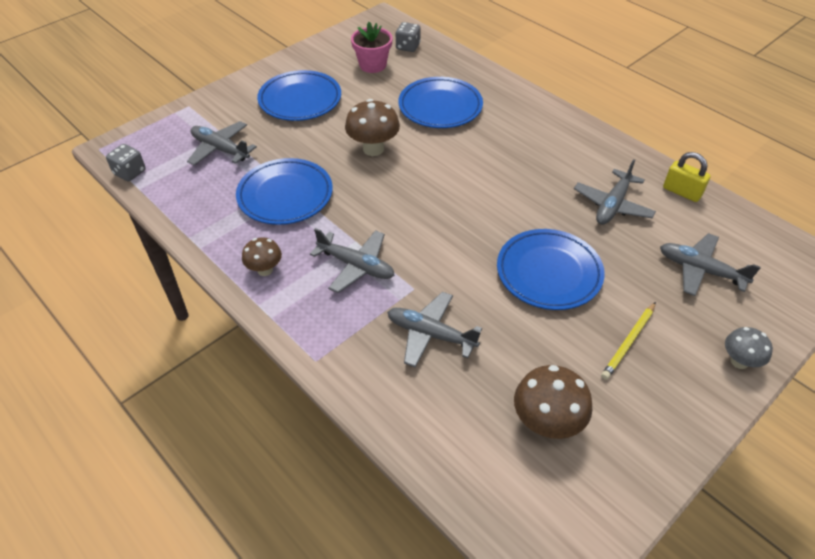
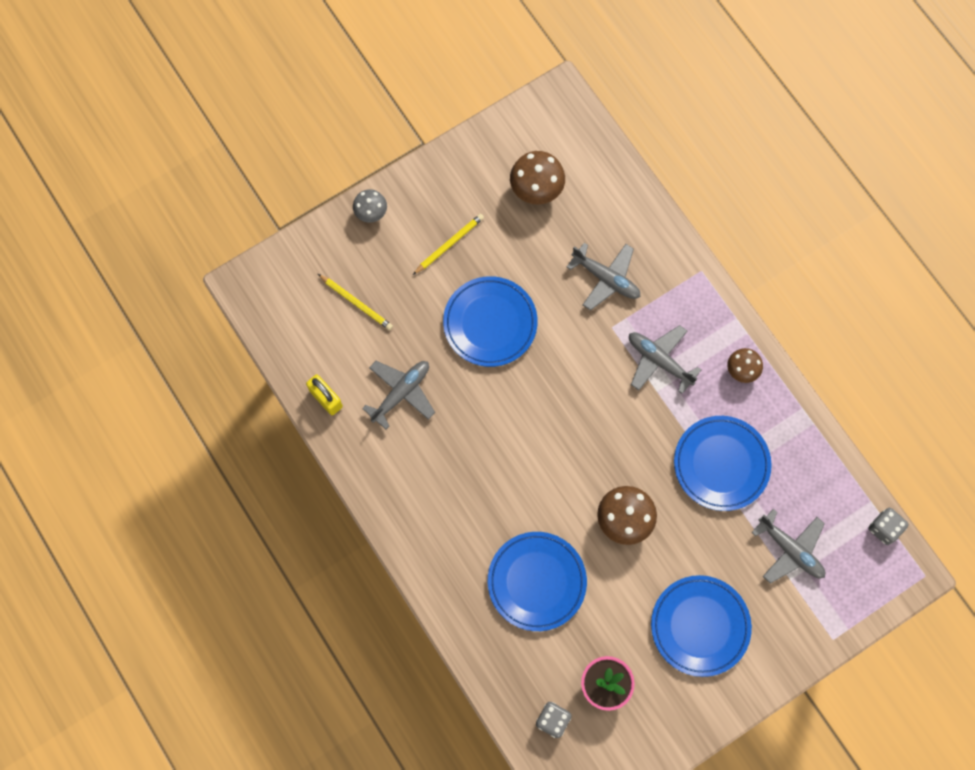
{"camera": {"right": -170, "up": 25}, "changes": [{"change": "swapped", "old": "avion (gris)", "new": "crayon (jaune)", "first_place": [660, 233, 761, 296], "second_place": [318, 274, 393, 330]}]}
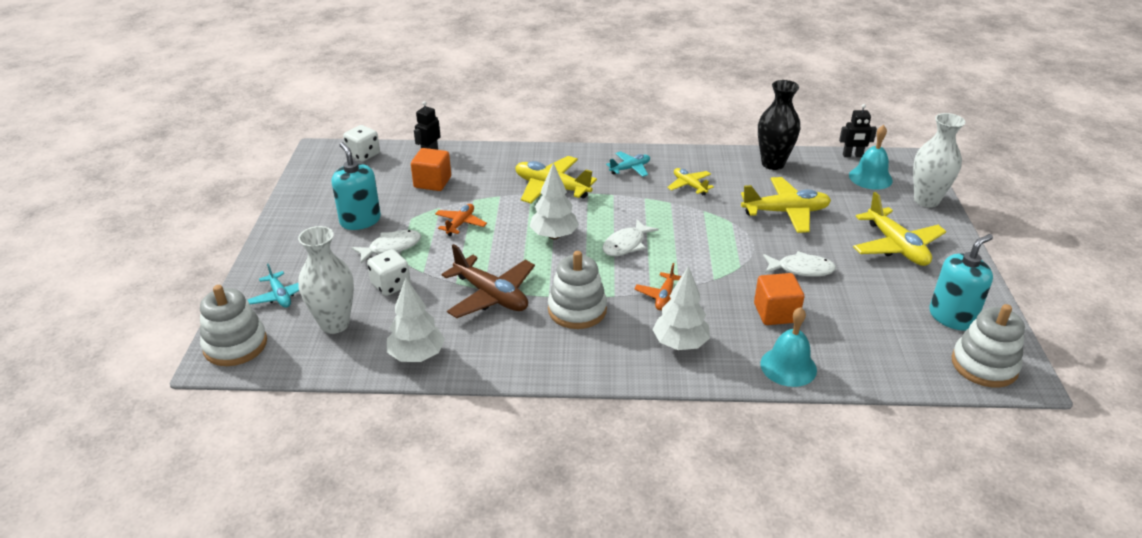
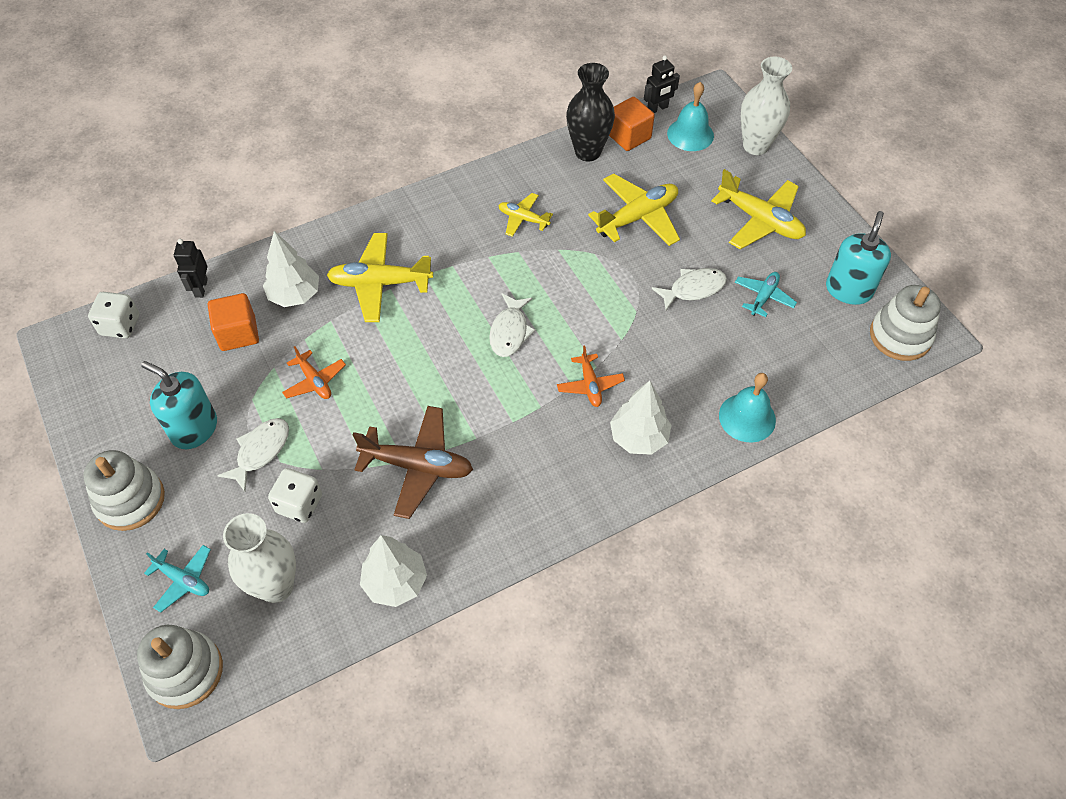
{"camera": {"right": -30, "up": 20}, "changes": [{"change": "shifted", "old": "arbre (blanc)", "first_place": [529, 163, 579, 239], "second_place": [263, 231, 319, 307]}, {"change": "shifted", "old": "jouet à empiler (blanc)", "first_place": [548, 251, 607, 329], "second_place": [84, 450, 165, 531]}, {"change": "shifted", "old": "avion (turquoise)", "first_place": [606, 151, 650, 177], "second_place": [735, 272, 797, 317]}, {"change": "shifted", "old": "cube (orange)", "first_place": [754, 273, 804, 325], "second_place": [609, 97, 655, 151]}, {"change": "rotated", "old": "avion (orange)", "first_place": [435, 204, 487, 236], "second_place": [282, 346, 346, 399], "degrees": 150}]}
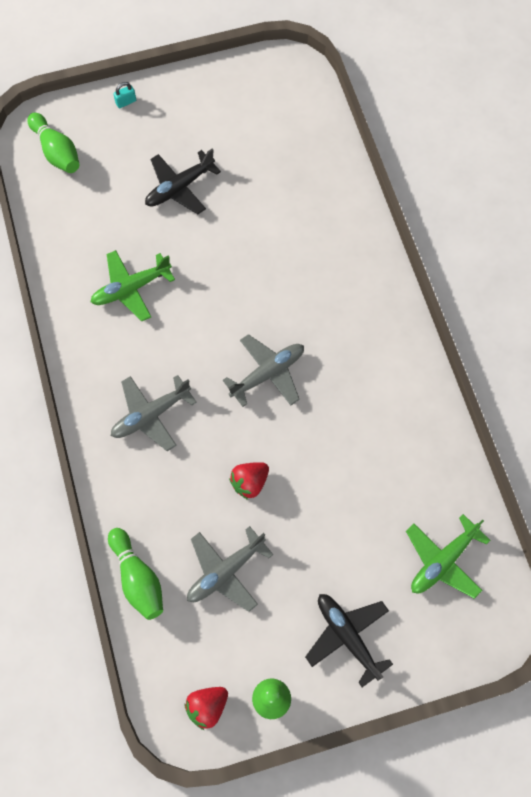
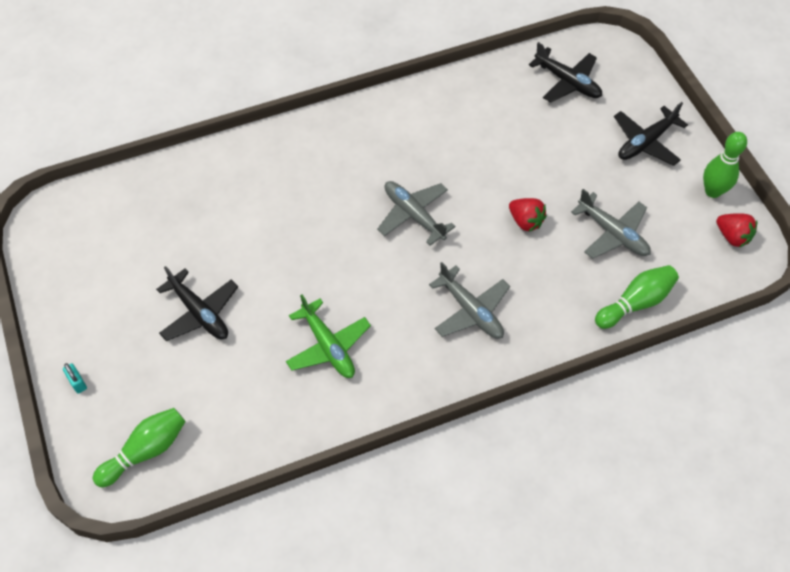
{"camera": {"right": -95, "up": -10}, "changes": [{"change": "repainted", "old": "avion (vert)", "new": "avion (noir)", "first_place": [406, 514, 490, 599], "second_place": [529, 42, 602, 103]}]}
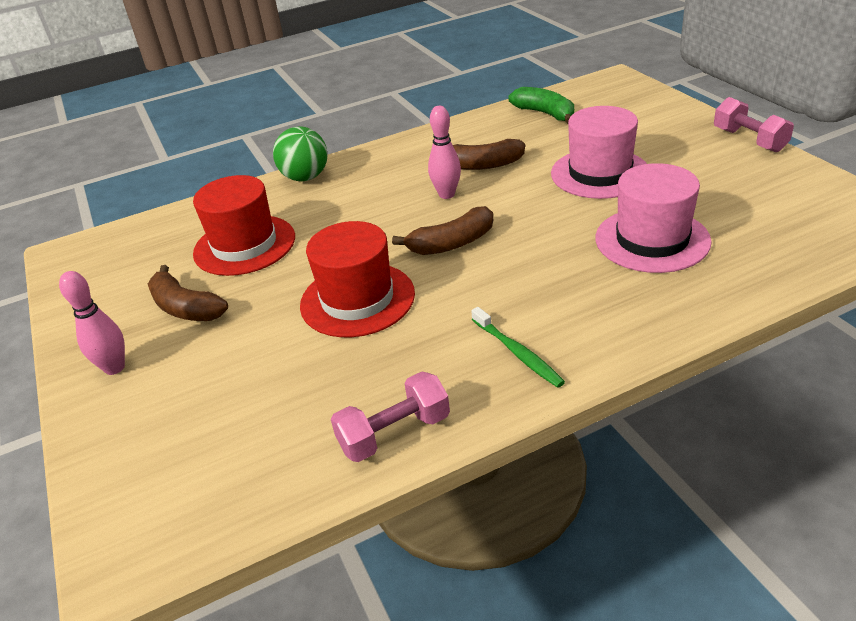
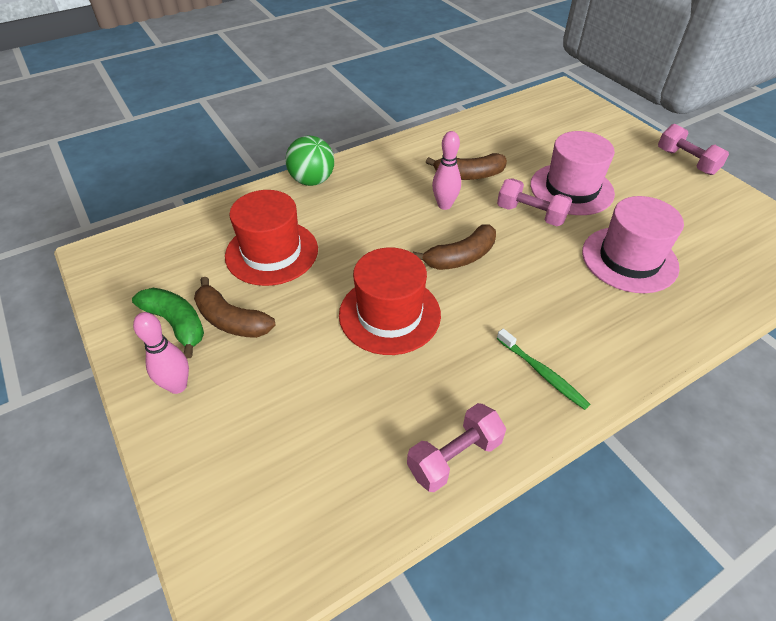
{"camera": {"right": -10, "up": 10}, "changes": [{"change": "new", "new": "haltère (rose)", "second_place": [497, 178, 572, 226]}, {"change": "shifted", "old": "banane (vert)", "first_place": [508, 87, 574, 124], "second_place": [132, 288, 204, 358]}]}
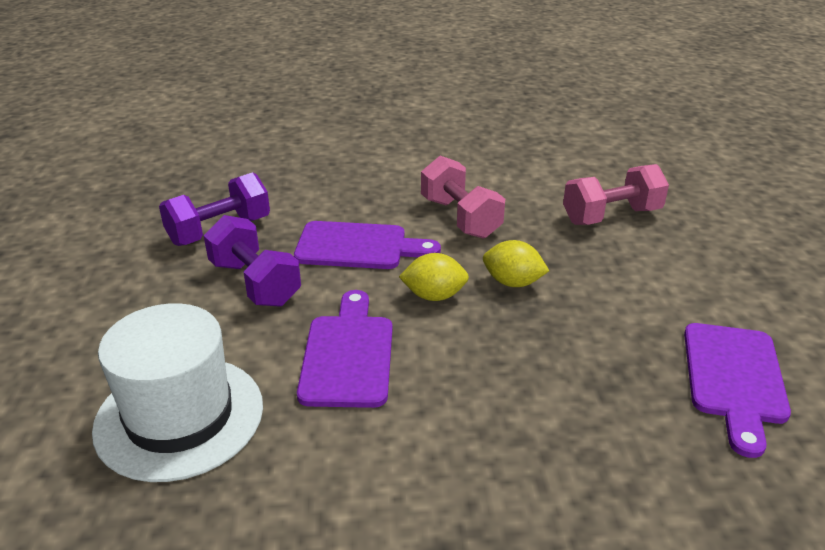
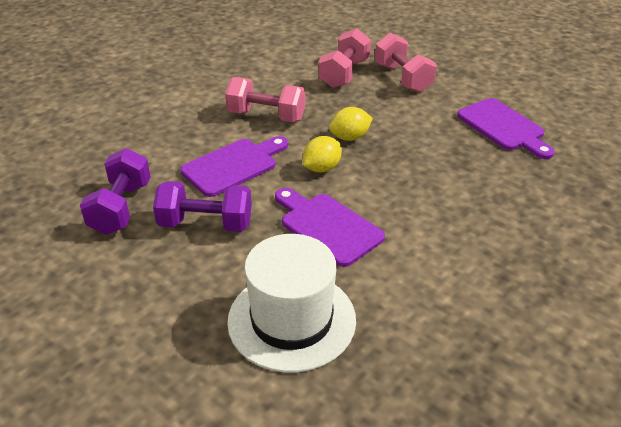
{"camera": {"right": -45, "up": 5}, "changes": [{"change": "new", "new": "haltère (rose)", "second_place": [375, 33, 437, 93]}]}
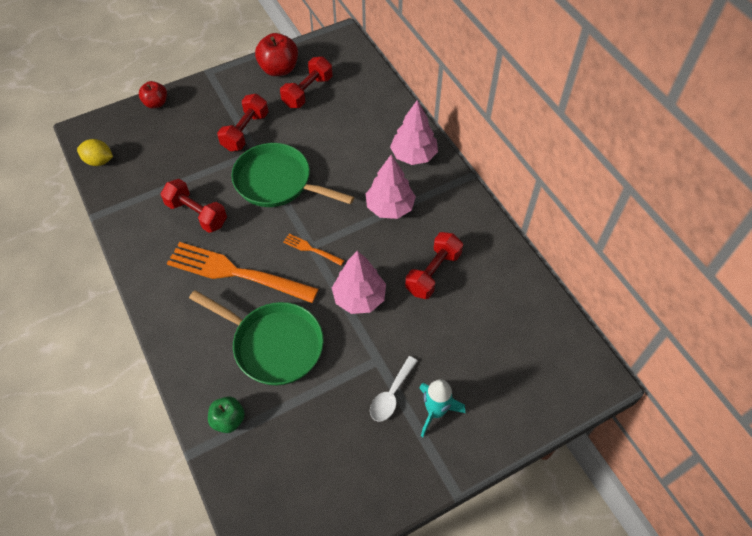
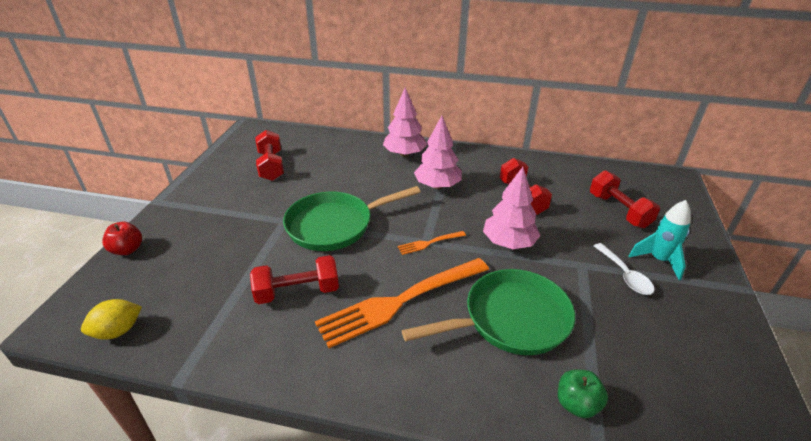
{"camera": {"right": -50, "up": -20}, "changes": [{"change": "gone", "old": "pomme (rouge)", "first_place": [255, 33, 298, 76]}, {"change": "shifted", "old": "haltère (rouge)", "first_place": [217, 94, 268, 151], "second_place": [590, 170, 660, 228]}]}
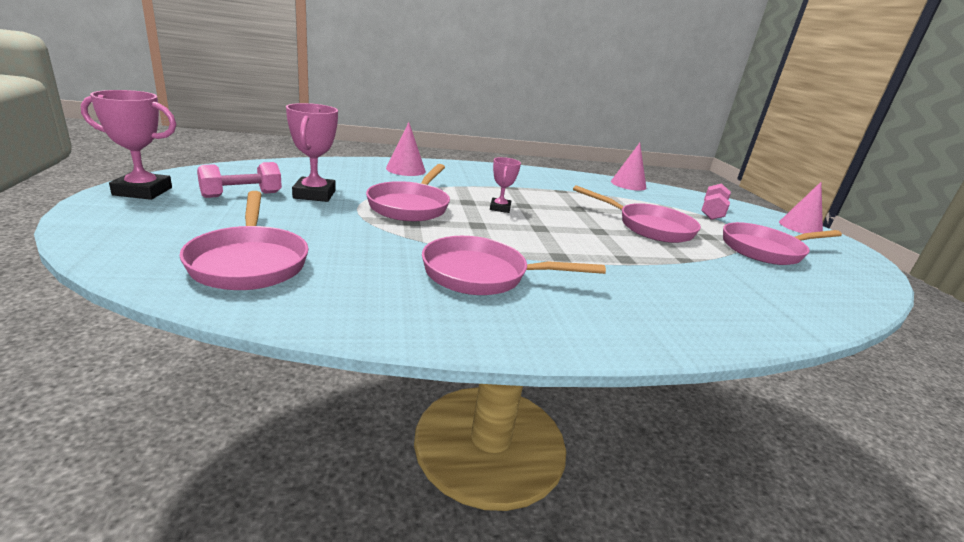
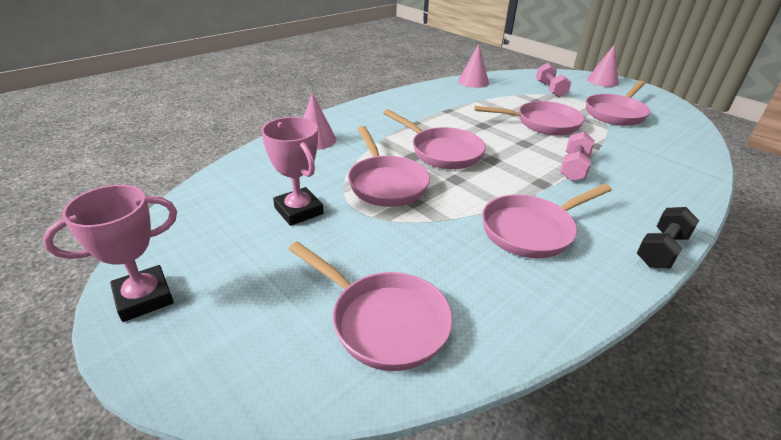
{"camera": {"right": -30, "up": 10}, "changes": [{"change": "new", "new": "haltère (noir)", "second_place": [637, 207, 699, 269]}, {"change": "shifted", "old": "haltère (rose)", "first_place": [197, 162, 282, 198], "second_place": [560, 132, 595, 181]}, {"change": "swapped", "old": "trophée (rose)", "new": "poêle (rose)", "first_place": [490, 157, 521, 213], "second_place": [383, 109, 485, 169]}]}
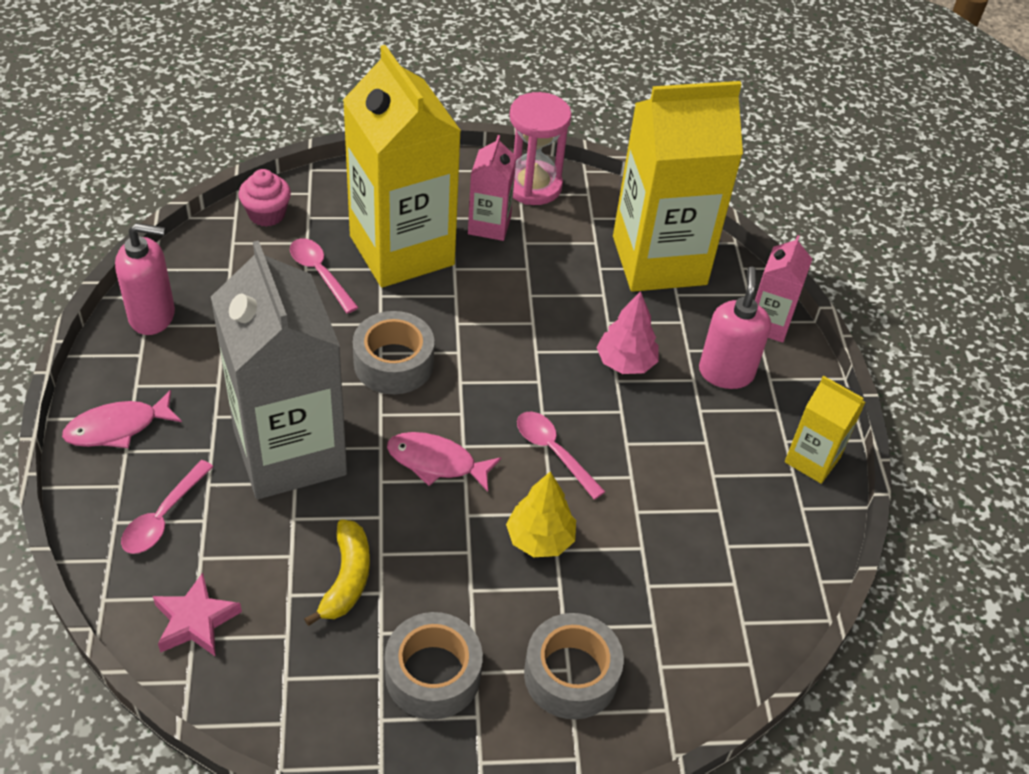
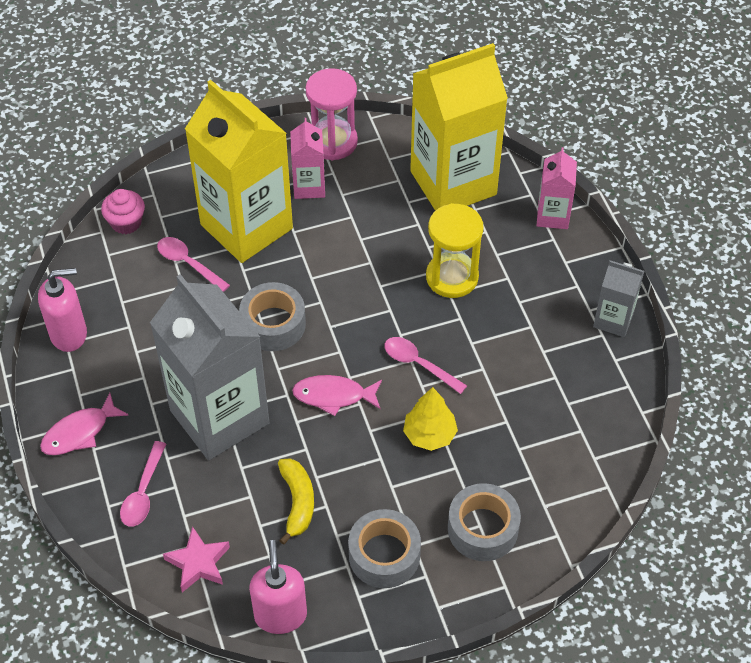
{"camera": {"right": -10, "up": 5}, "changes": [{"change": "shifted", "old": "distributeur de savon (rose)", "first_place": [699, 267, 771, 389], "second_place": [249, 540, 307, 634]}, {"change": "swapped", "old": "arbre (rose)", "new": "sablier (jaune)", "first_place": [596, 291, 659, 374], "second_place": [426, 203, 484, 298]}, {"change": "repainted", "old": "brique de lait (jaune)", "new": "brique de lait (gris)", "first_place": [785, 376, 866, 484], "second_place": [593, 260, 644, 337]}]}
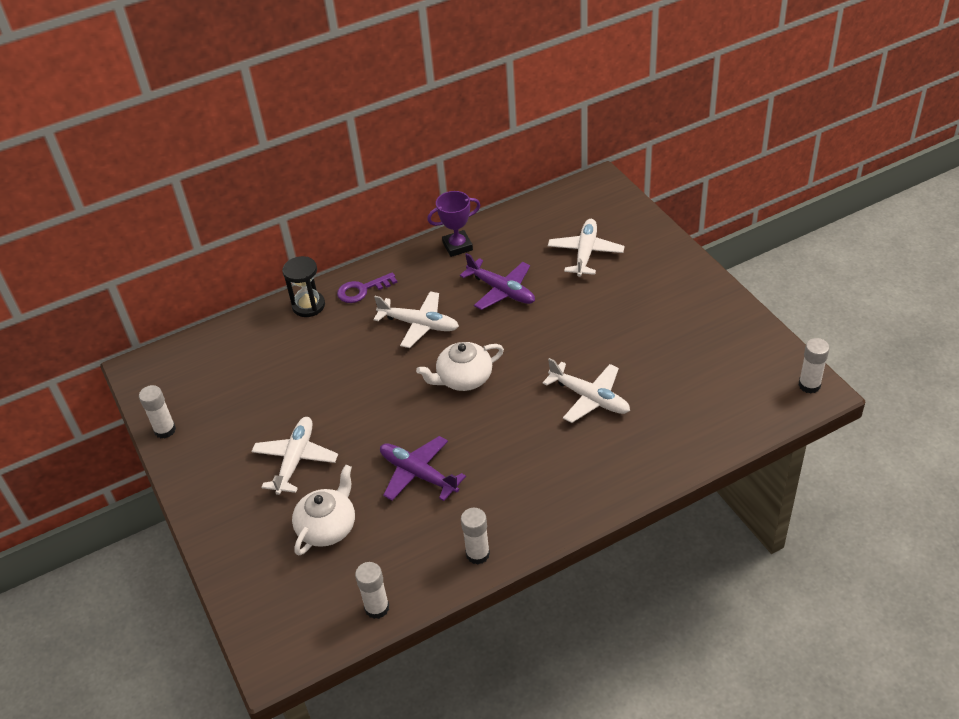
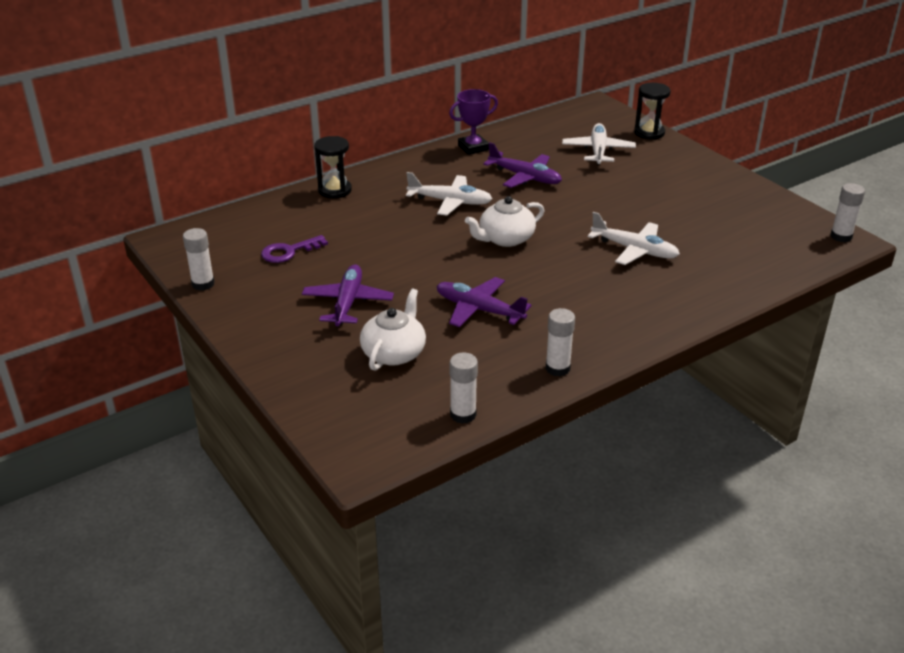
{"camera": {"right": -10, "up": -10}, "changes": [{"change": "new", "new": "sablier (noir)", "second_place": [634, 83, 671, 140]}, {"change": "shifted", "old": "clé (violet)", "first_place": [337, 272, 397, 303], "second_place": [261, 235, 328, 263]}, {"change": "repainted", "old": "avion (blanc)", "new": "avion (violet)", "first_place": [251, 417, 338, 495], "second_place": [302, 264, 394, 326]}]}
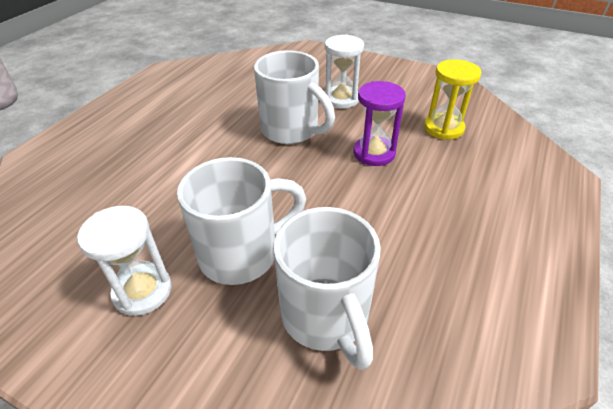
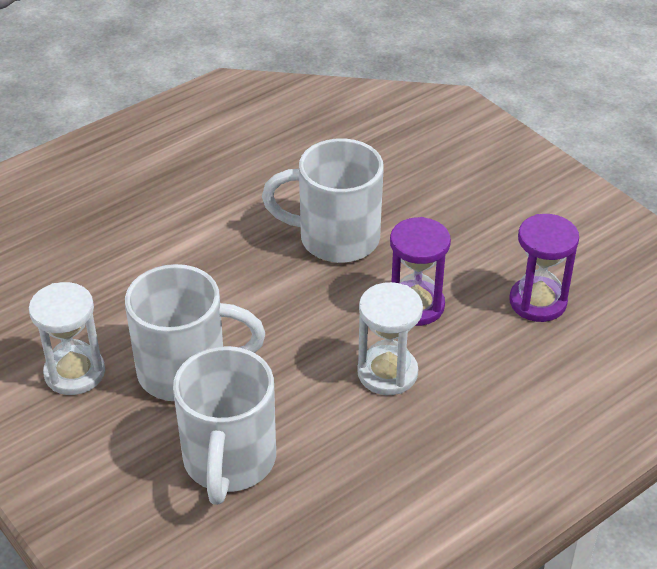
{"camera": {"right": 25, "up": 0}, "changes": [{"change": "shifted", "old": "sablier (blanc)", "first_place": [325, 34, 364, 109], "second_place": [357, 282, 423, 395]}, {"change": "repainted", "old": "sablier (jaune)", "new": "sablier (violet)", "first_place": [424, 59, 481, 140], "second_place": [509, 214, 579, 322]}, {"change": "rotated", "old": "tasse (blanc)", "first_place": [254, 50, 335, 144], "second_place": [262, 138, 384, 263], "degrees": 120}]}
